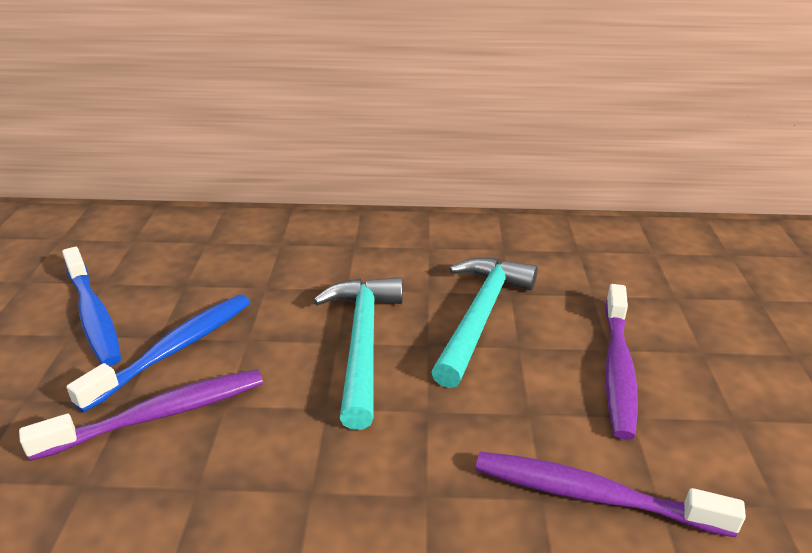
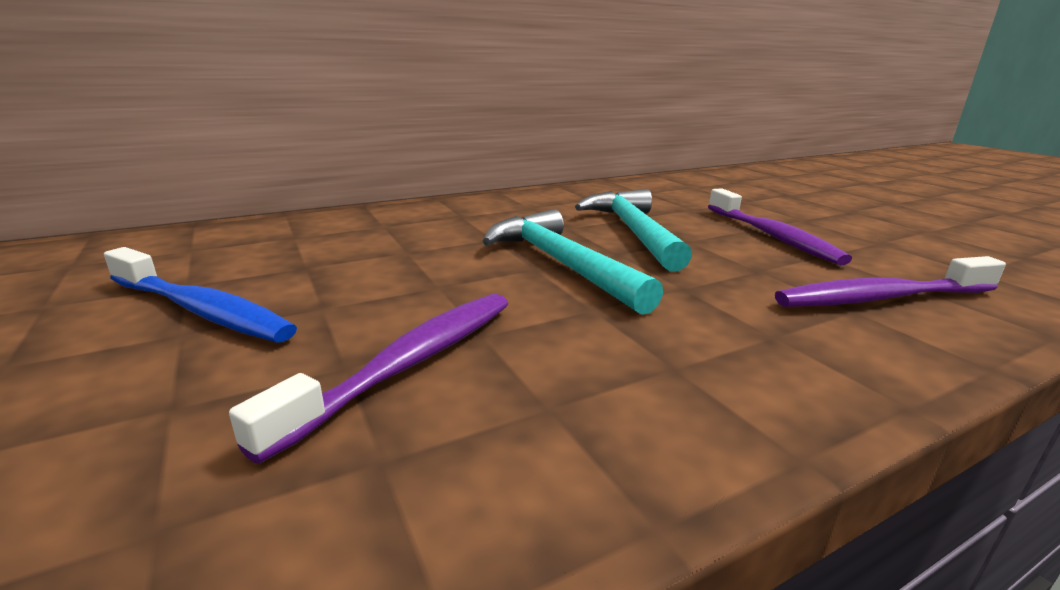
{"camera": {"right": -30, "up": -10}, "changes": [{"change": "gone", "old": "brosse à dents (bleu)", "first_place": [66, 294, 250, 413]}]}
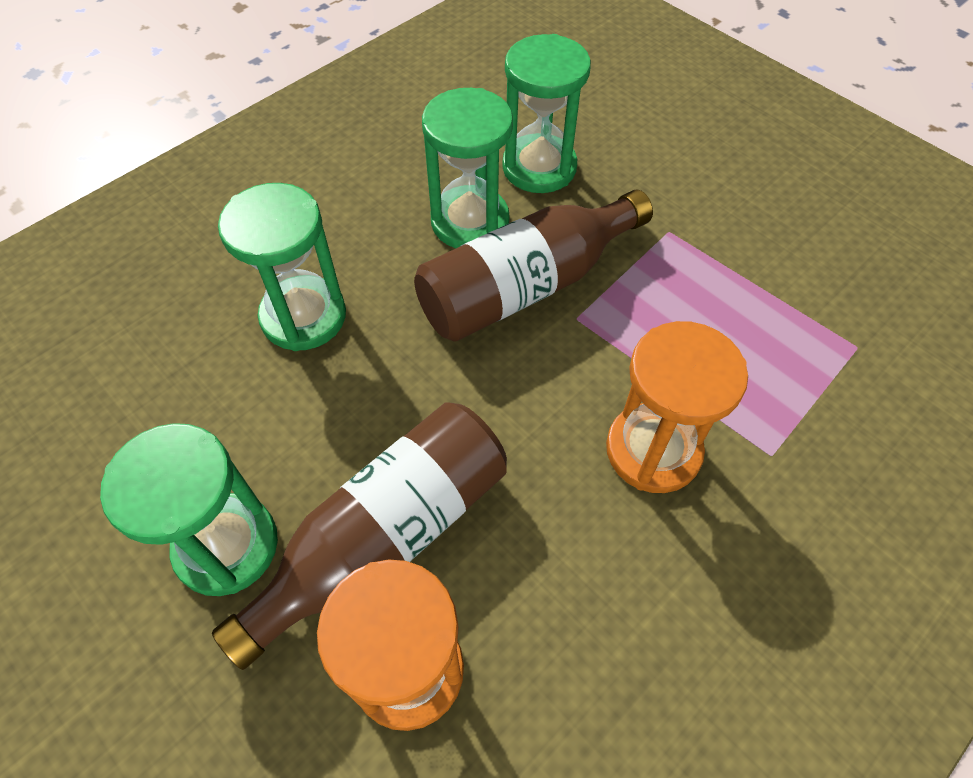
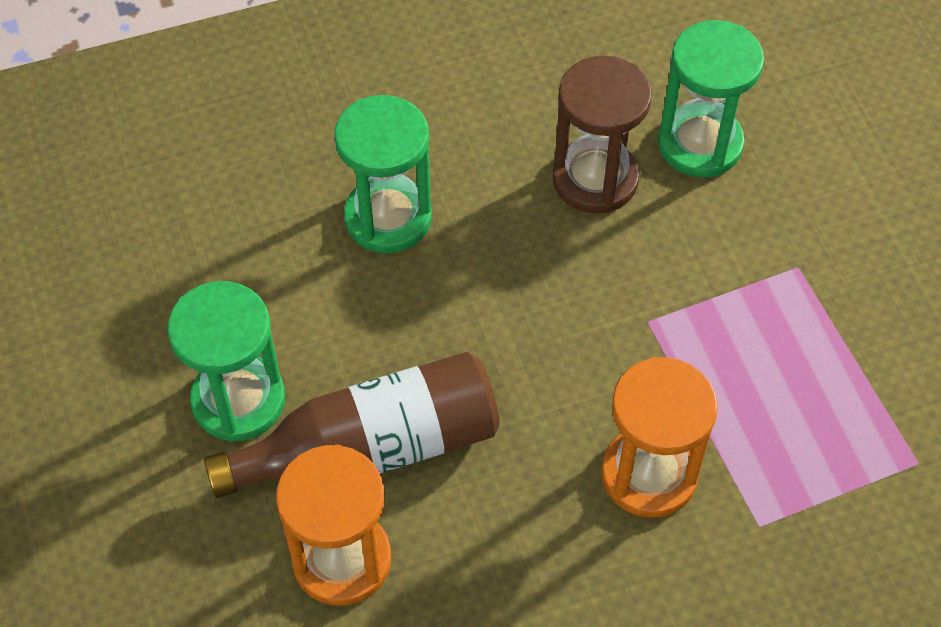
{"camera": {"right": 25, "up": 0}, "changes": [{"change": "gone", "old": "bouteille (marron)", "first_place": [414, 190, 653, 342]}, {"change": "repainted", "old": "sablier (vert)", "new": "sablier (marron)", "first_place": [422, 88, 513, 248], "second_place": [552, 55, 652, 213]}]}
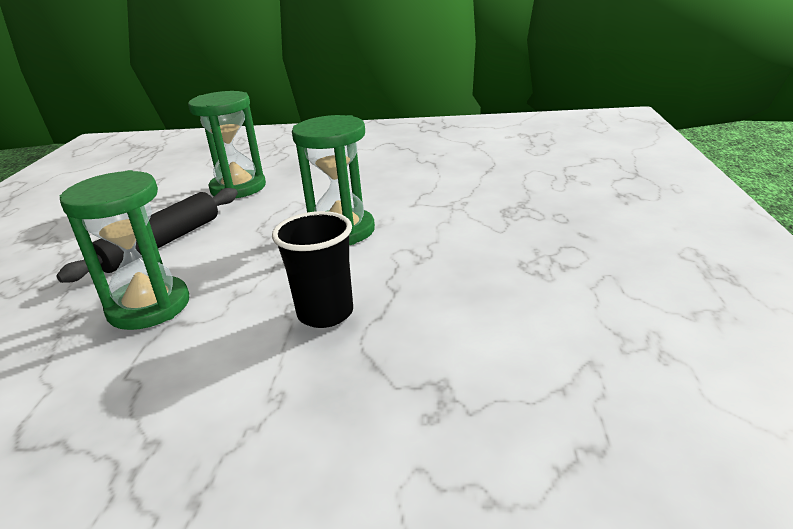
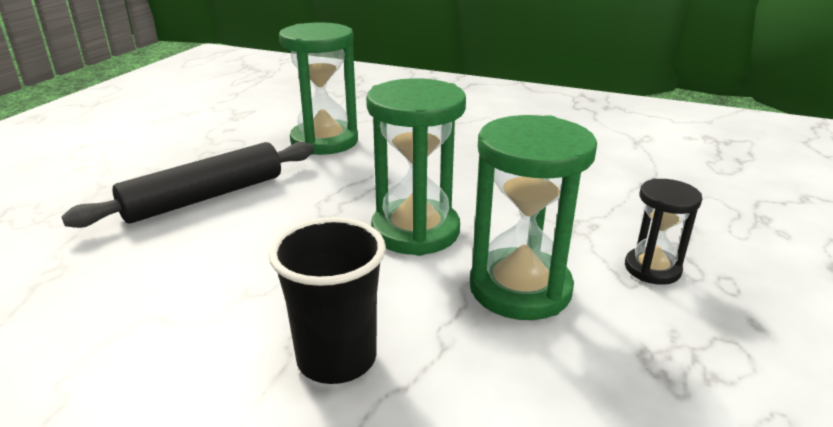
{"camera": {"right": 15, "up": 0}, "changes": [{"change": "new", "new": "sablier (noir)", "second_place": [625, 179, 702, 285]}, {"change": "shifted", "old": "sablier (vert)", "first_place": [60, 170, 189, 330], "second_place": [470, 115, 597, 320]}]}
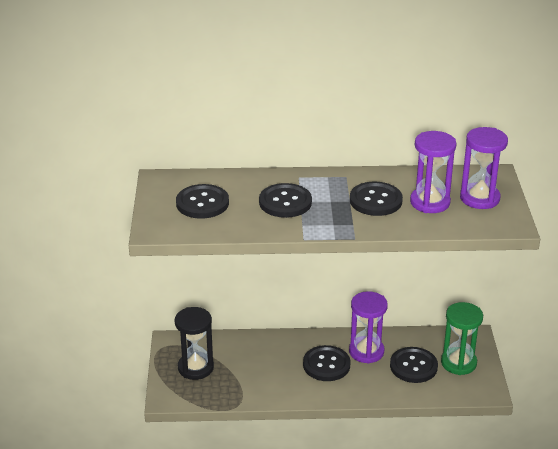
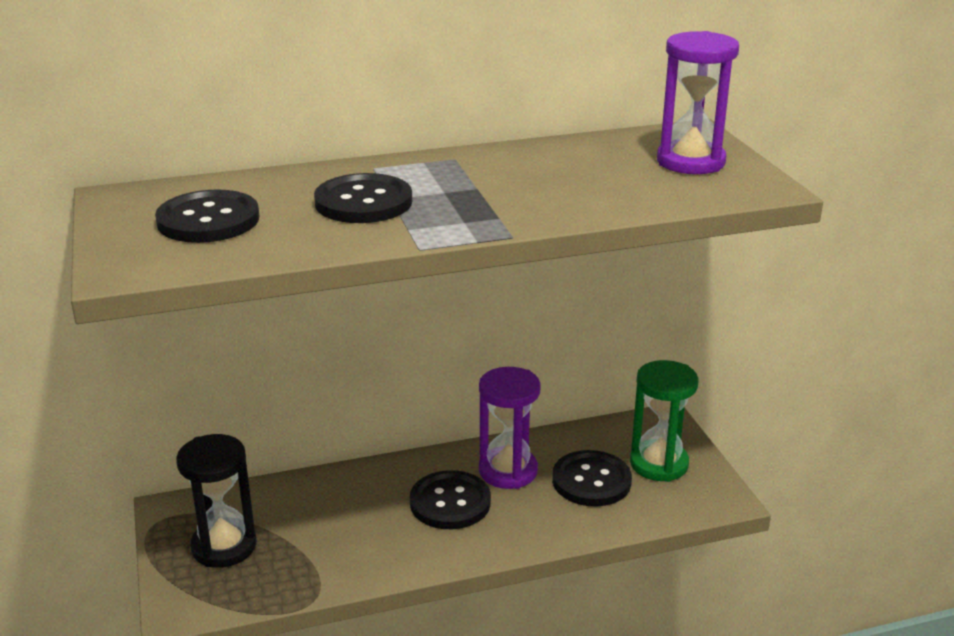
{"camera": {"right": -15, "up": -5}, "changes": [{"change": "gone", "old": "bouton (noir)", "first_place": [350, 182, 403, 216]}, {"change": "gone", "old": "sablier (violet)", "first_place": [410, 131, 457, 213]}]}
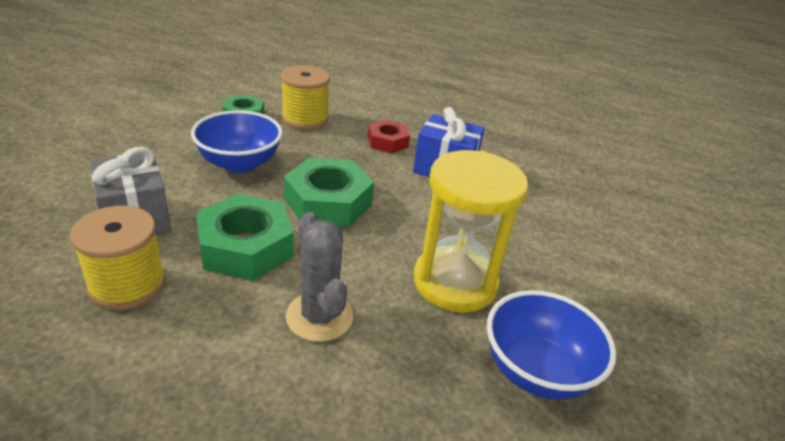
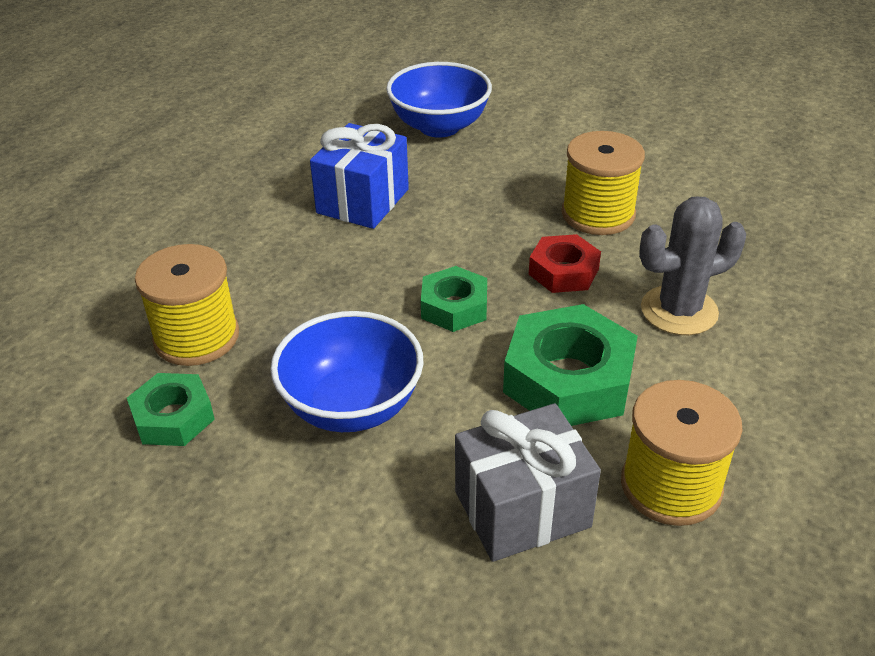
{"camera": {"right": -80, "up": 5}, "changes": [{"change": "shifted", "old": "écrou (rouge)", "first_place": [368, 120, 410, 153], "second_place": [529, 234, 601, 293]}, {"change": "shifted", "old": "bol (bleu)", "first_place": [487, 290, 616, 400], "second_place": [386, 62, 492, 138]}, {"change": "swapped", "old": "sablier (jaune)", "new": "bobine (jaune)", "first_place": [413, 150, 528, 313], "second_place": [562, 131, 645, 235]}, {"change": "scaled", "old": "écrou (vert)", "first_place": [284, 157, 374, 227], "second_place": [421, 266, 487, 332], "factor": 0.59}]}
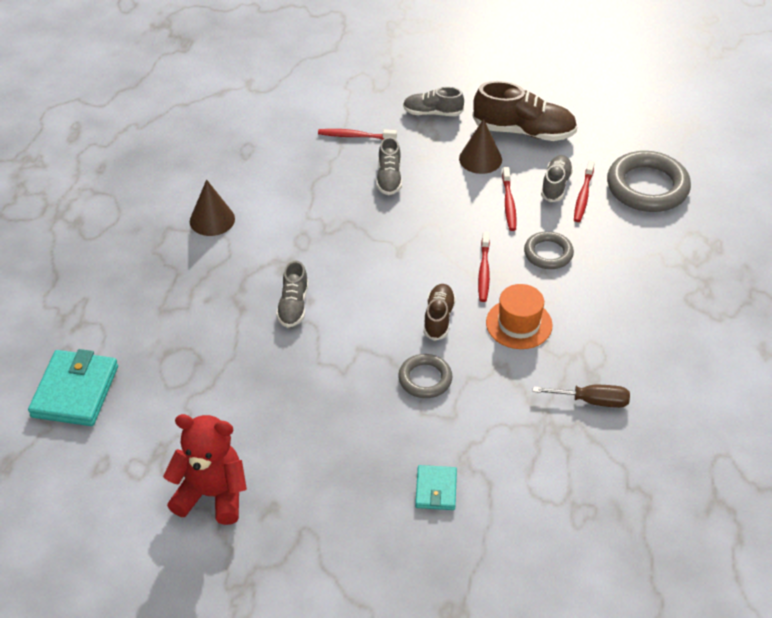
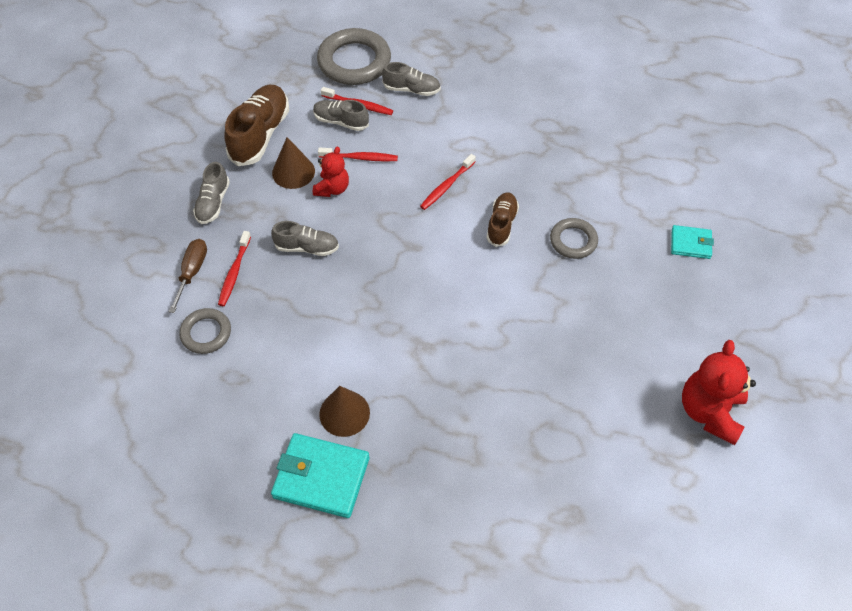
{"camera": {"right": -85, "up": 10}, "changes": [{"change": "gone", "old": "chapeau (orange)", "first_place": [486, 284, 553, 349]}, {"change": "new", "new": "ours en peluche (rouge)", "second_place": [313, 146, 349, 197]}, {"change": "shifted", "old": "portefeuille (turquoise)", "first_place": [28, 349, 118, 426], "second_place": [271, 433, 370, 518]}, {"change": "shifted", "old": "chaussure (gris)", "first_place": [276, 261, 308, 328], "second_place": [382, 62, 441, 96]}, {"change": "shifted", "old": "anneau (gris)", "first_place": [524, 231, 574, 269], "second_place": [179, 308, 231, 354]}, {"change": "shifted", "old": "tournevis (marron)", "first_place": [533, 385, 630, 408], "second_place": [169, 239, 207, 313]}, {"change": "rotated", "old": "chaussure (marron)", "first_place": [423, 284, 456, 341], "second_place": [486, 193, 519, 247], "degrees": 90}, {"change": "rotated", "old": "brosse à dents (rouge)", "first_place": [478, 232, 490, 302], "second_place": [420, 154, 476, 210], "degrees": 120}]}
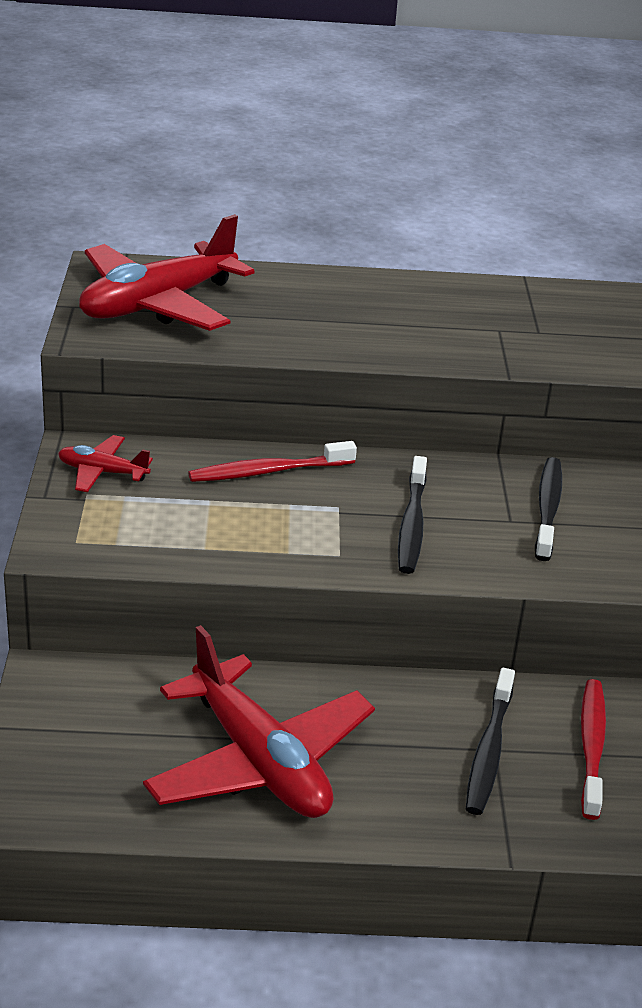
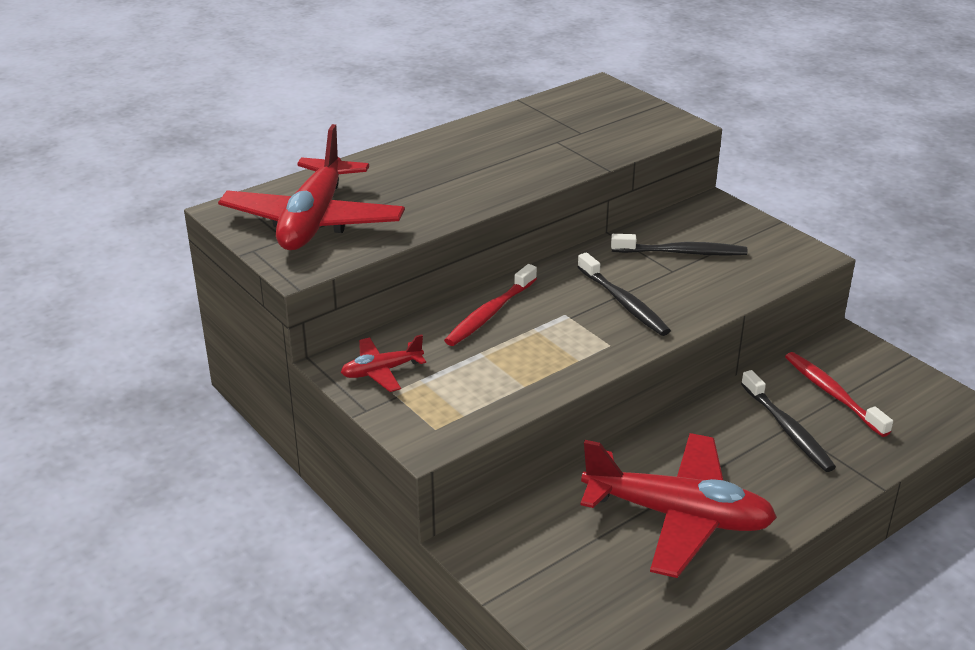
{"camera": {"right": -35, "up": 0}, "changes": [{"change": "rotated", "old": "brosse à dents (noir)", "first_place": [535, 457, 562, 561], "second_place": [611, 234, 748, 256], "degrees": 120}]}
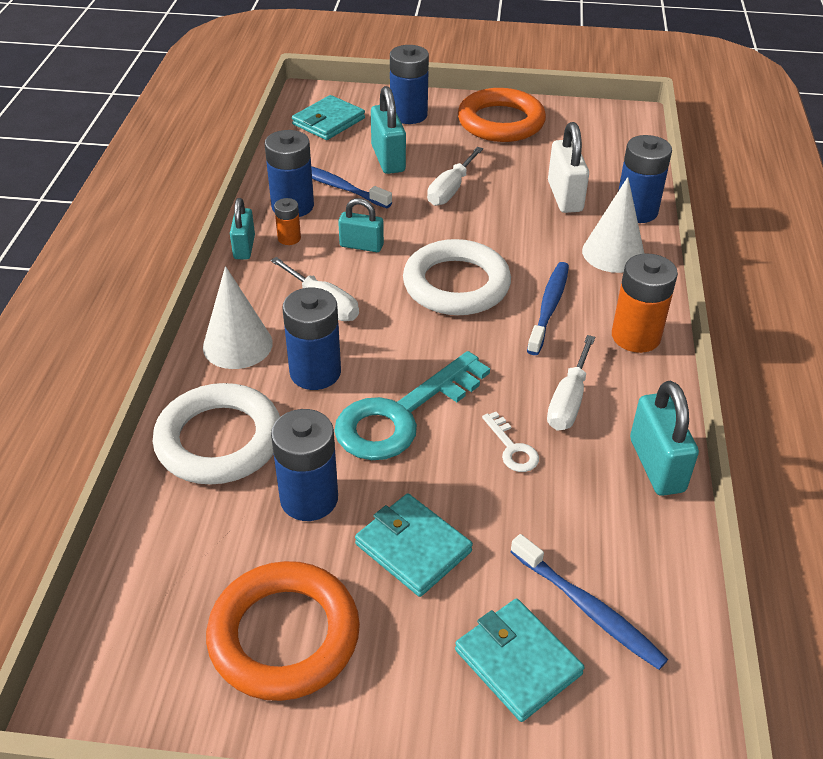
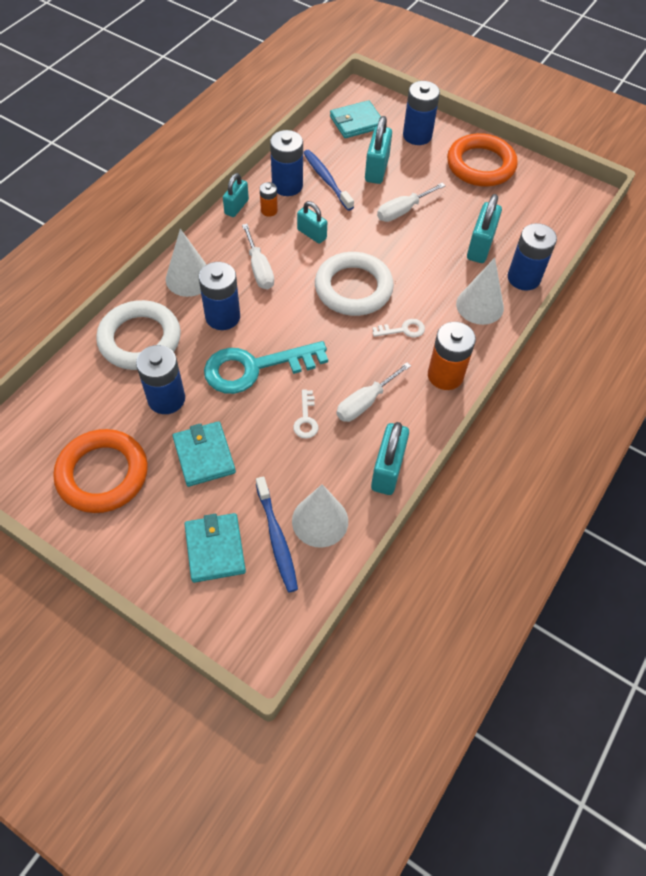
{"camera": {"right": 25, "up": 15}, "changes": [{"change": "new", "new": "cône (blanc)", "second_place": [292, 484, 348, 548]}, {"change": "swapped", "old": "brosse à dents (bleu)", "new": "clé (blanc)", "first_place": [527, 262, 569, 355], "second_place": [372, 319, 425, 338]}, {"change": "repainted", "old": "cadenas (blanc)", "new": "cadenas (turquoise)", "first_place": [548, 122, 589, 213], "second_place": [467, 194, 502, 263]}]}
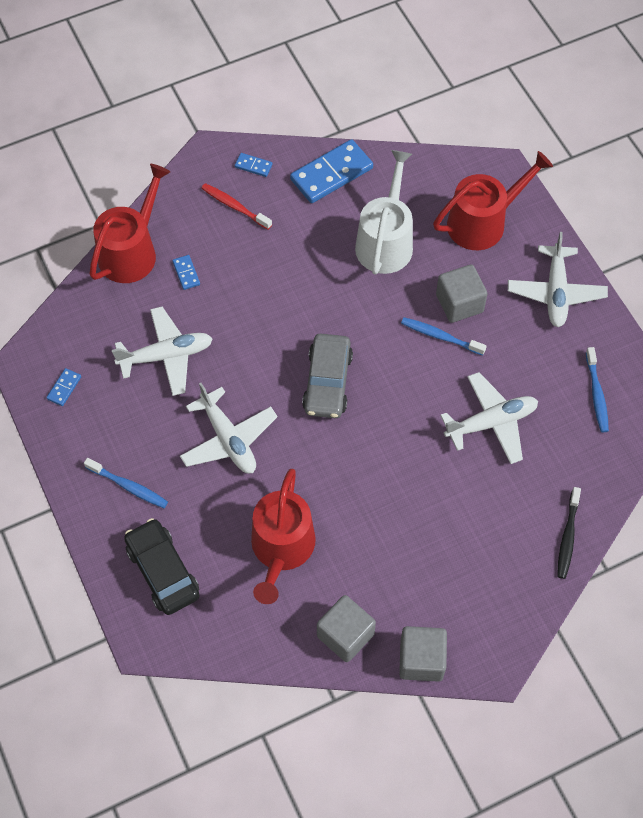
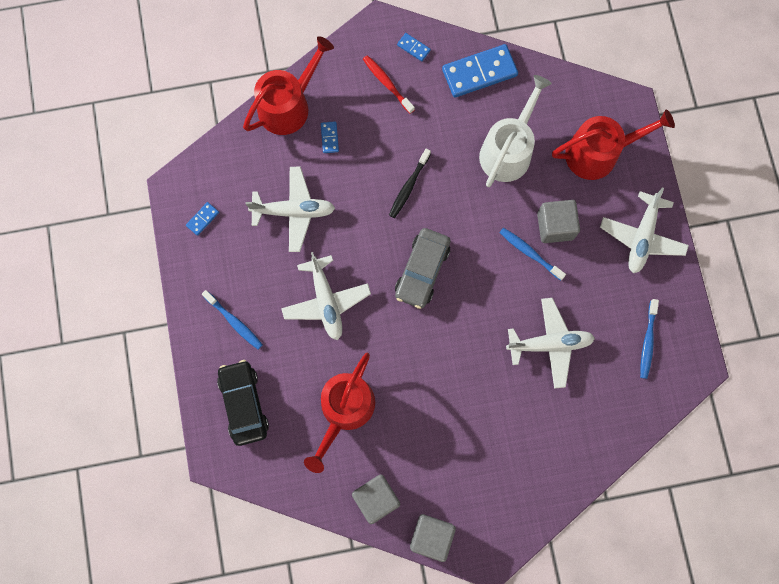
{"camera": {"right": 15, "up": 15}, "changes": [{"change": "shifted", "old": "brosse à dents (noir)", "first_place": [557, 487, 581, 579], "second_place": [389, 149, 431, 218]}]}
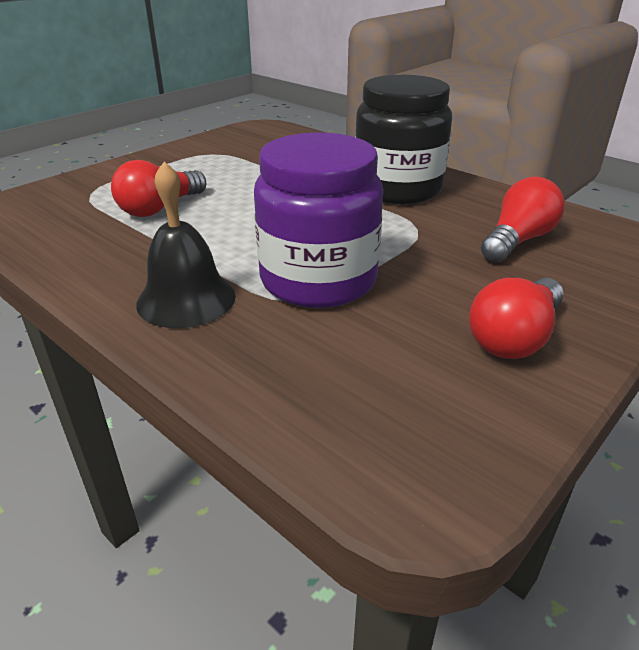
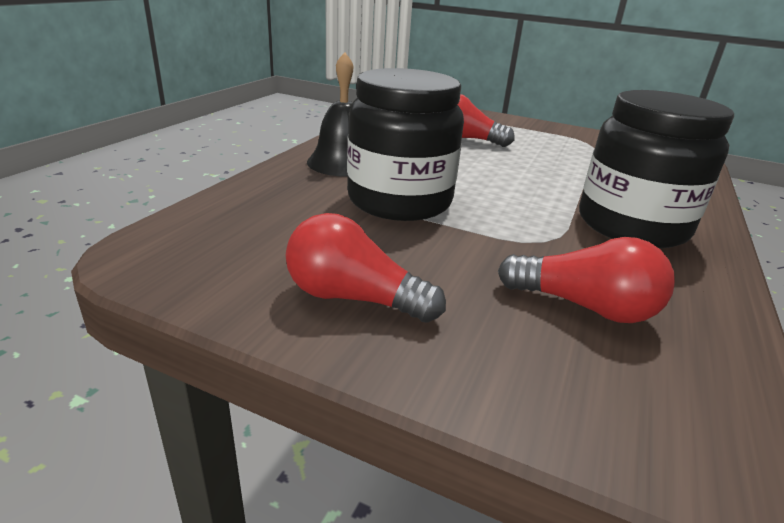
{"camera": {"right": 70, "up": -5}, "changes": [{"change": "repainted", "old": "bocal (violet)", "new": "bocal (noir)", "first_place": [254, 133, 383, 308], "second_place": [347, 68, 464, 221]}]}
